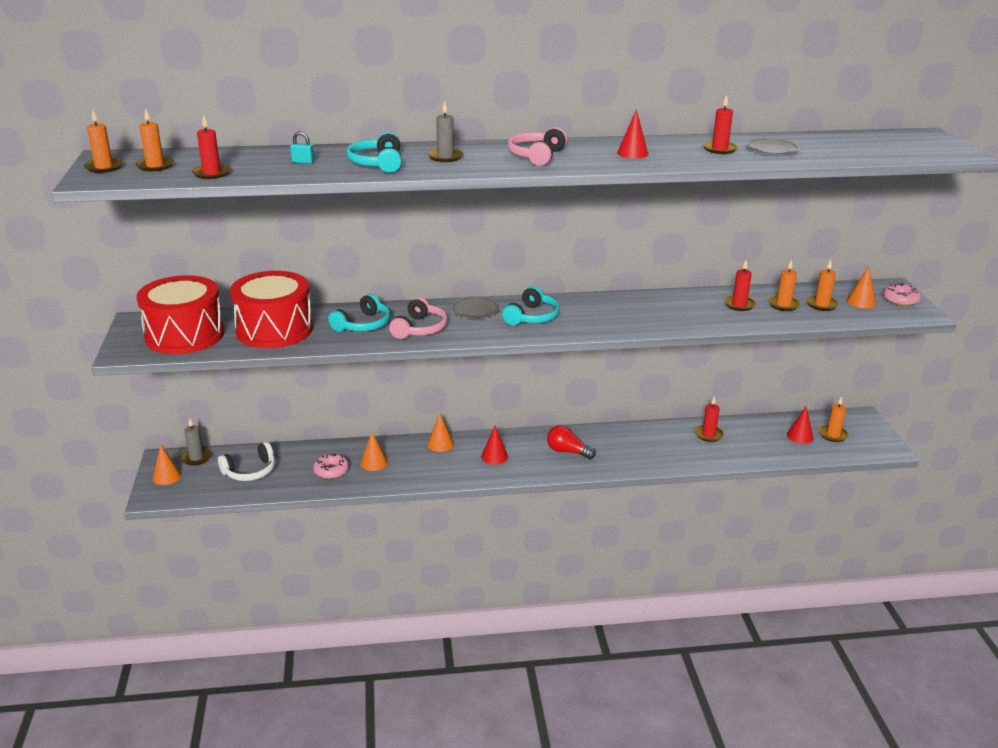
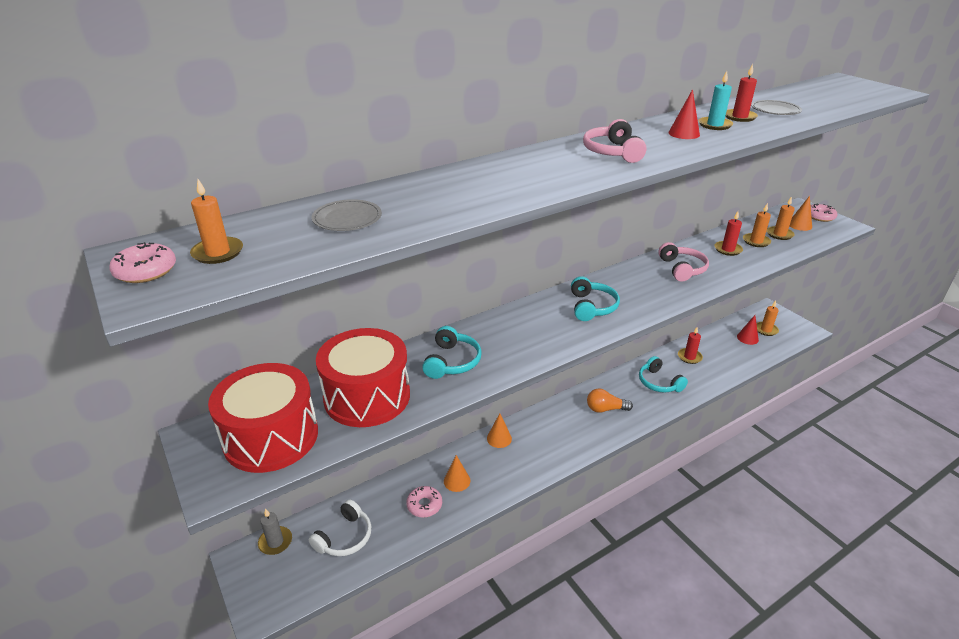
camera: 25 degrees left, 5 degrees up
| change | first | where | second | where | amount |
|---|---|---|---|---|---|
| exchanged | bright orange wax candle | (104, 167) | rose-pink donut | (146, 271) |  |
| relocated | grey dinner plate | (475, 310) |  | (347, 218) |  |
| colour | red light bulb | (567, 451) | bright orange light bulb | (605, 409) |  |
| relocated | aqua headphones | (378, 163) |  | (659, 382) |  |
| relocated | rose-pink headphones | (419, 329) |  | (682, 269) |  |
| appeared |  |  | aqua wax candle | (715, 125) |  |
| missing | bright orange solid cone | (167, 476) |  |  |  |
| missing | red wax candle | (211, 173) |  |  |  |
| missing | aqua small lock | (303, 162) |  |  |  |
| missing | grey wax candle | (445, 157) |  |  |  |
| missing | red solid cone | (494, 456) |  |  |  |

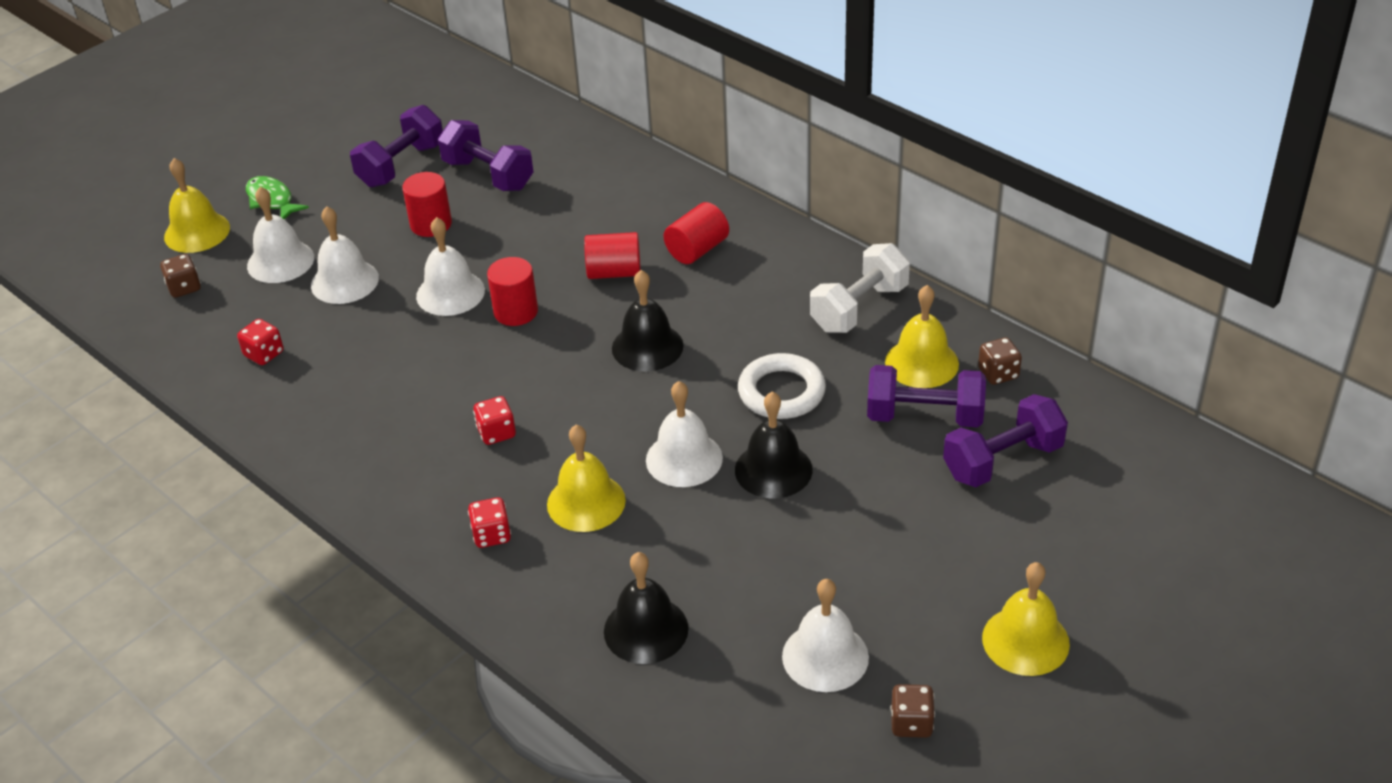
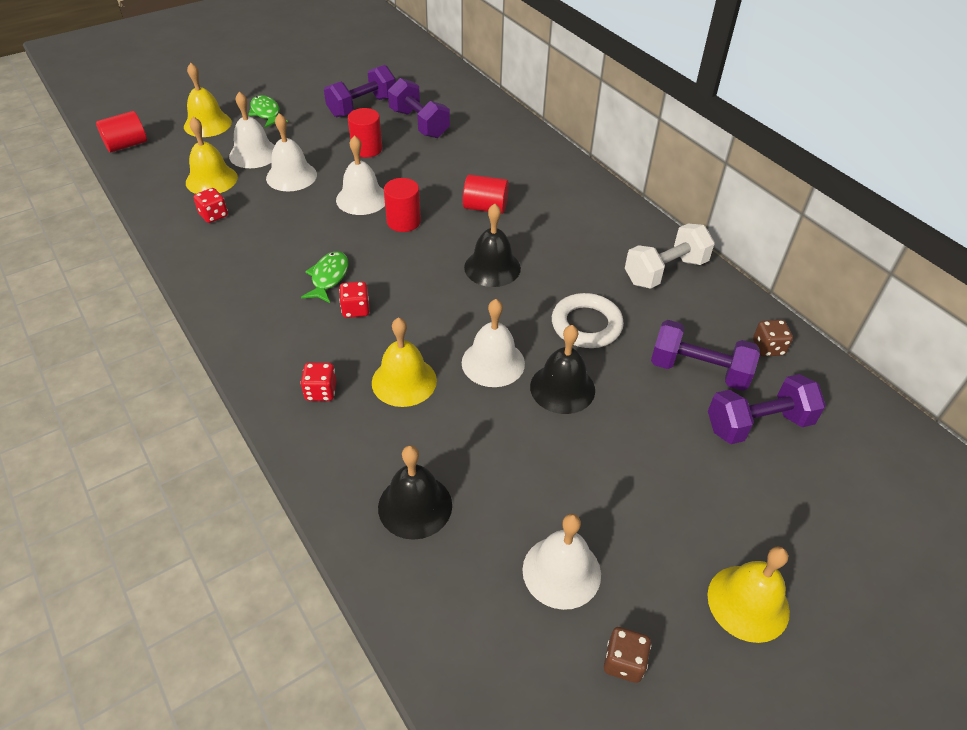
camera: 10 degrees right, 5 degrees up
| change | first | where | second | where | amount |
|---|---|---|---|---|---|
| relocated | red solid cylinder | (697, 250) |  | (126, 145) |  |
| relocated | yellow hand bell | (921, 363) |  | (211, 180) |  |
| appeared |  |  | green fish figure | (328, 277) |  |
| missing | brown game die | (184, 288) |  |  |  |

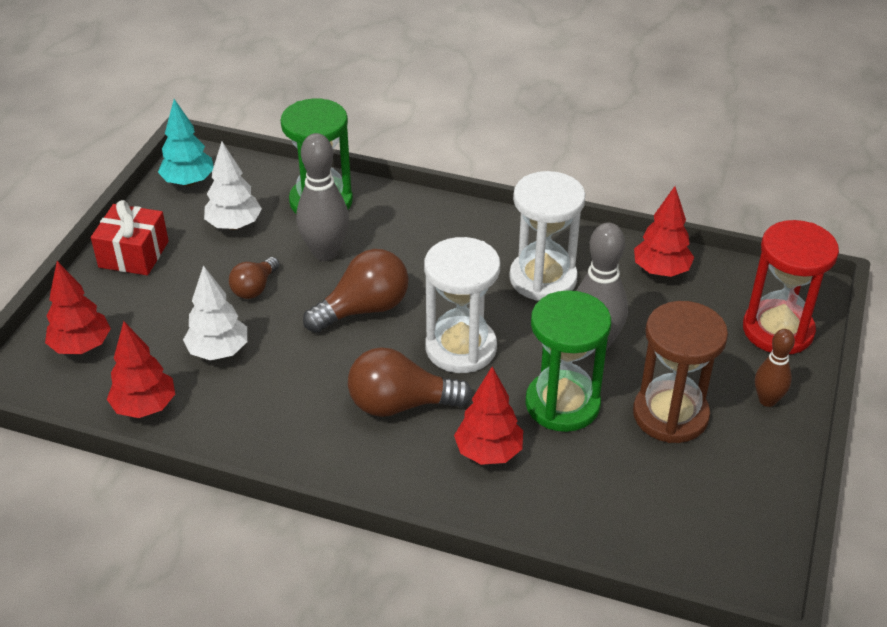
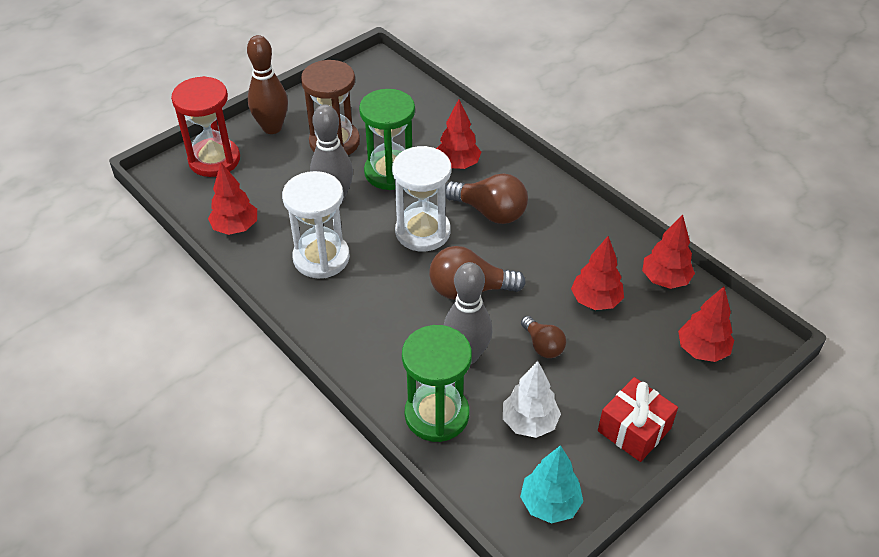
camera: 150 degrees left, 5 degrees up
| change | first | where | second | where | amount |
|---|---|---|---|---|---|
| size | brown bowling pin | (767, 400) |  | (272, 128) | x1.66 |
| spun | brown light bulb | (254, 288) |  | (543, 345) | 90 degrees clockwise |
| colour | snow-white fir tree | (218, 352) | red fir tree | (595, 301) |  |

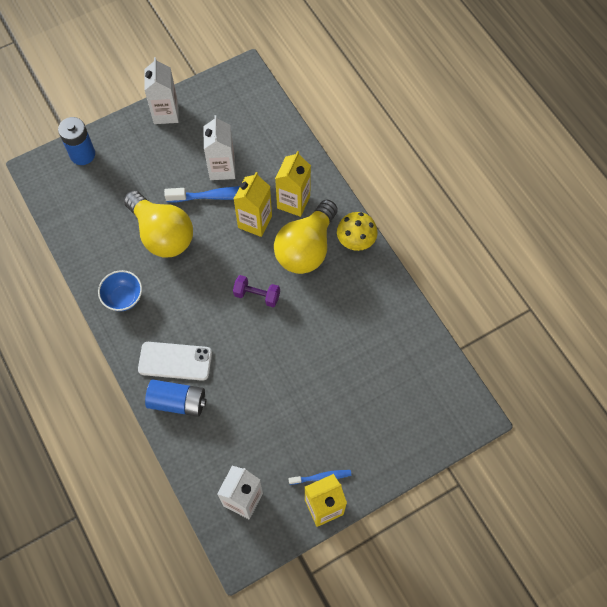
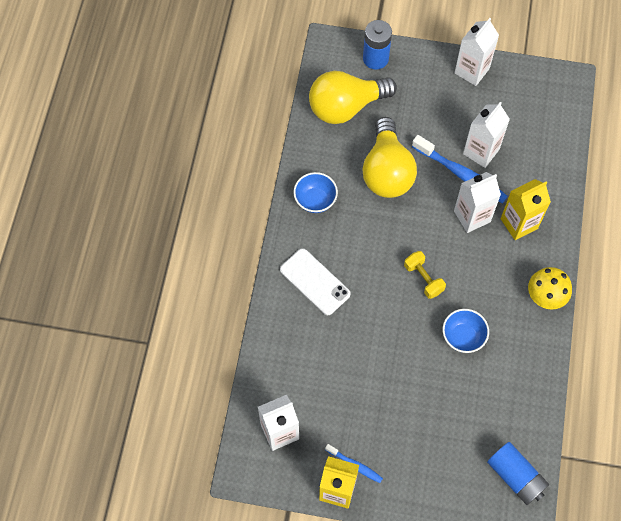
camera: 40 degrees right, 0 degrees up
| change | first | where | second | where | amount |
|---|---|---|---|---|---|
| relocated | yellow light bulb | (306, 248) |  | (346, 107) |  |
| colour | purple free weight | (257, 295) | yellow free weight | (423, 279) |  |
| appeared |  |  | blue deep dish | (463, 337) |  |
| colour | yellow juice carton | (255, 222) | snow-white juice carton | (472, 216) |  |
| relocated | blue battery | (177, 402) |  | (515, 476) |  |

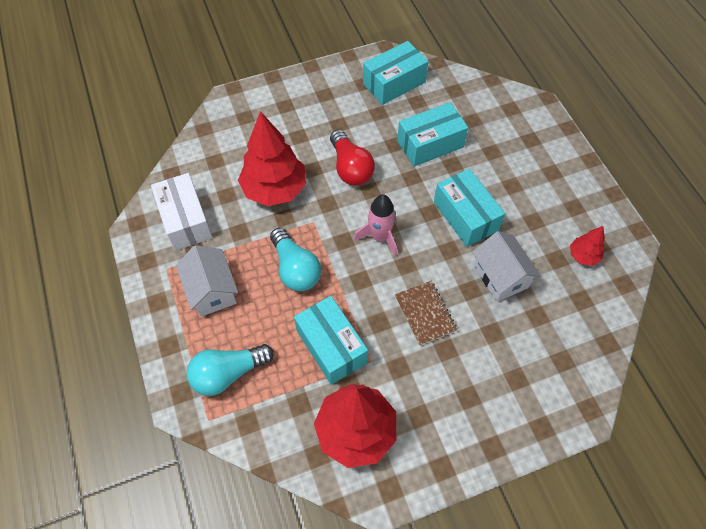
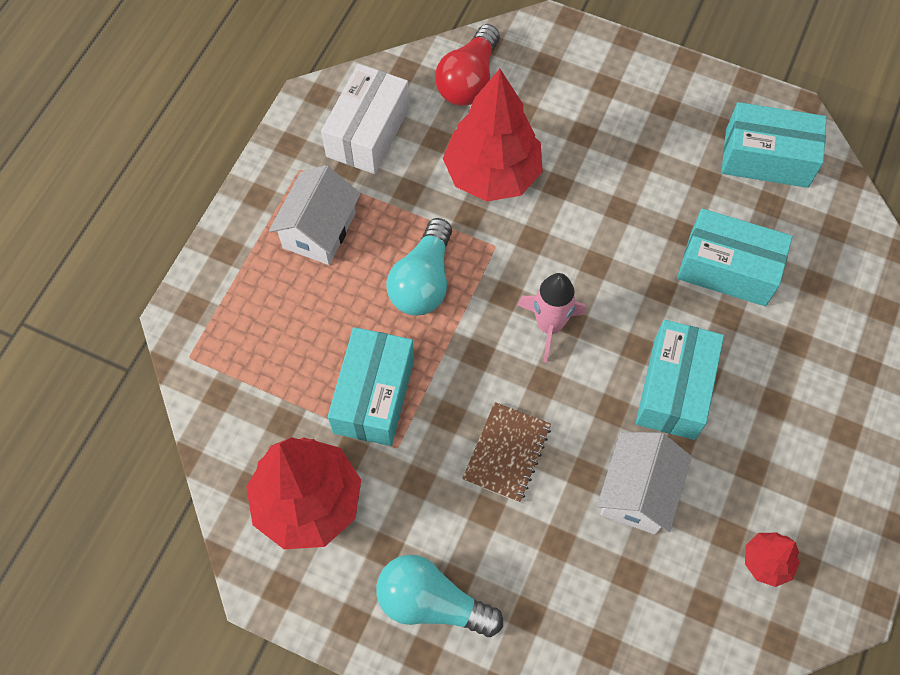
camera: 45 degrees right, 5 degrees up
| change | first | where | second | where | amount |
|---|---|---|---|---|---|
| relocated | aqua light bulb | (228, 373) |  | (432, 602) |  |
| relocated | red light bulb | (350, 168) |  | (469, 80) |  |

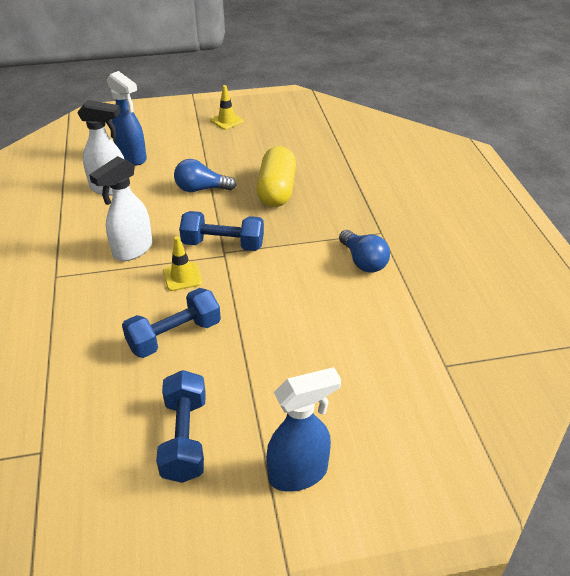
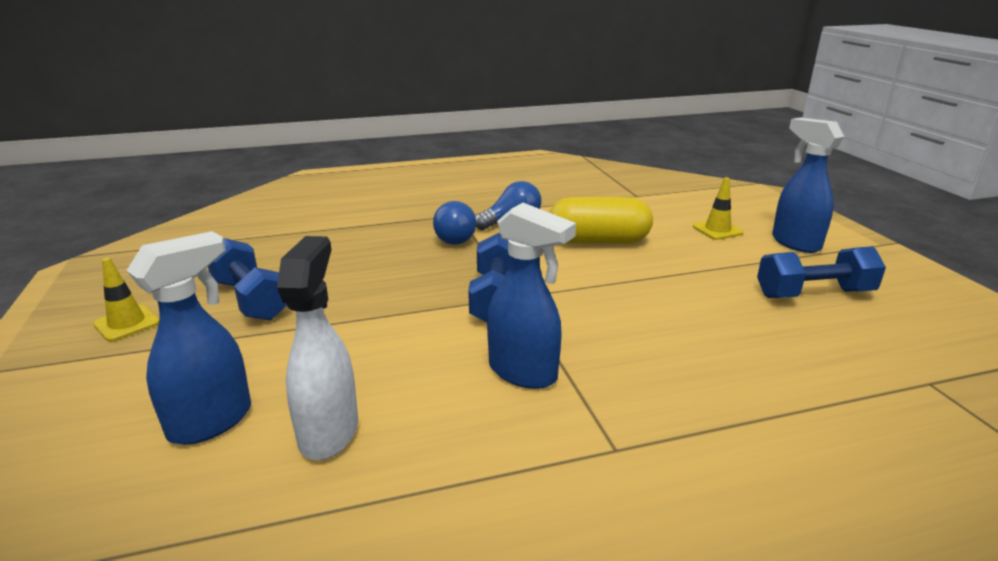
camera: 95 degrees left, 15 degrees down
| change | first | where | second | where | amount |
|---|---|---|---|---|---|
| relocated | blue free weight | (174, 336) |  | (251, 300) |  |
| relocated | blue light bulb | (201, 189) |  | (455, 237) |  |
| colour | snow-white spray bottle | (132, 250) | blue spray bottle | (523, 373) |  |
| relocated | yellow capsule | (276, 190) |  | (598, 241) |  |
| relocated | yellow safety cone | (182, 277) |  | (717, 230) |  |

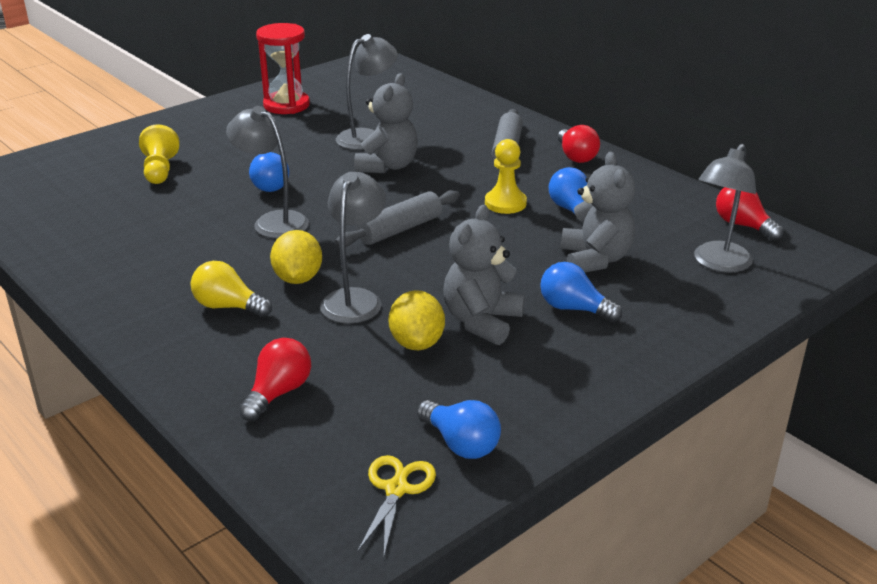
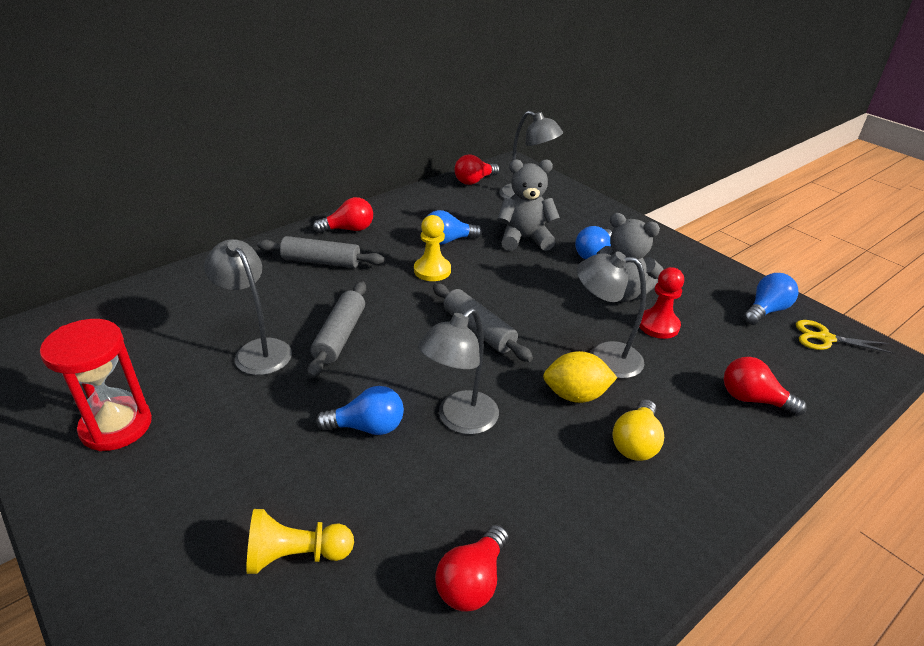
camera: 90 degrees left, 5 degrees up
| change | first | where | second | where | amount |
|---|---|---|---|---|---|
| exchanged | grey teddy | (387, 166) | grey dough roller | (340, 336) |  |
| appeared |  |  | red light bulb | (472, 582) |  |
| exchanged | yellow citrus fruit | (417, 343) | red game pawn | (658, 325) |  |

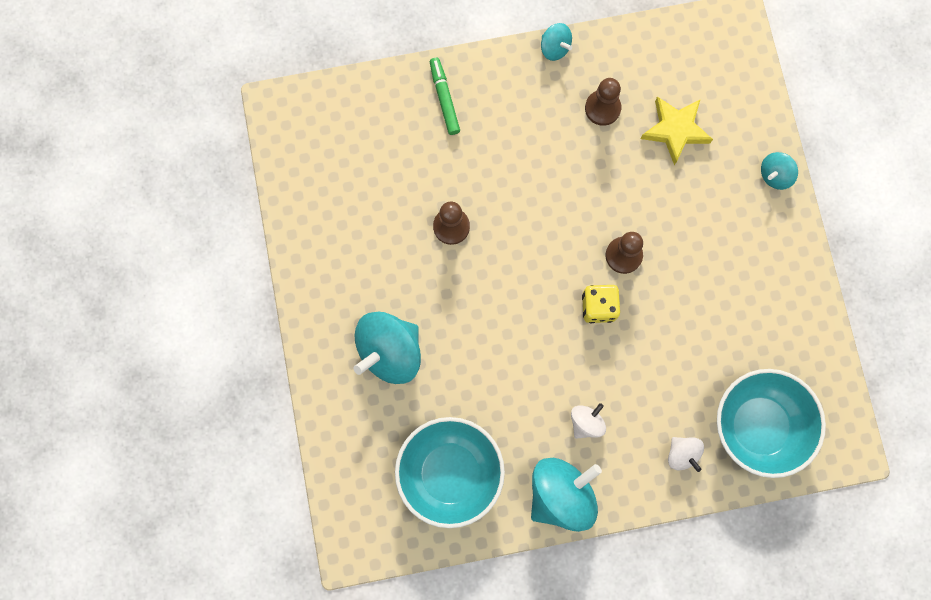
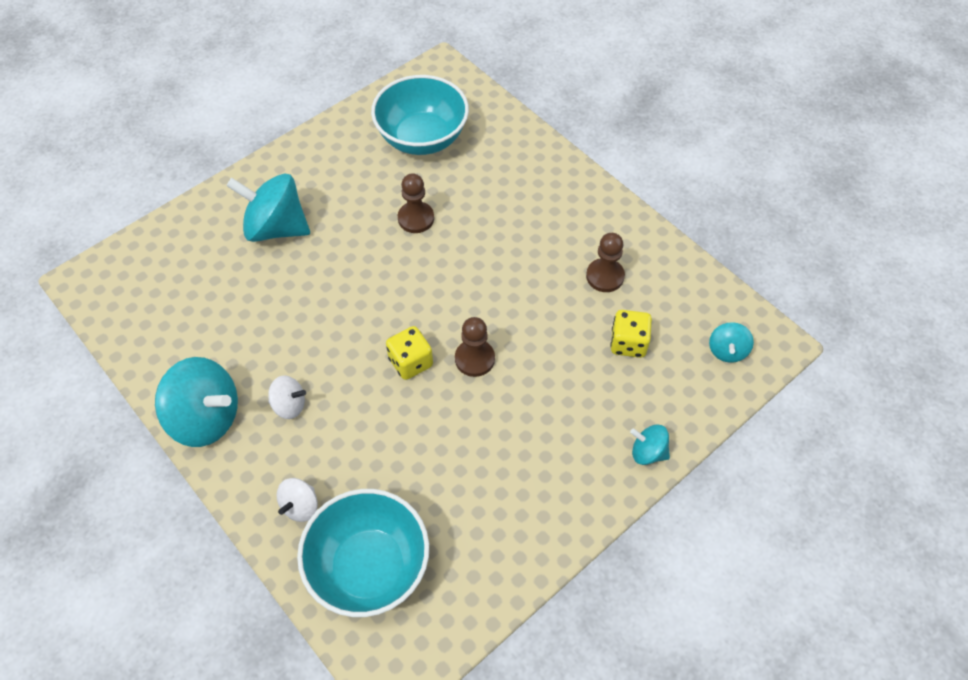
camera: 60 degrees right, 20 degrees down
| change | first | where | second | where | amount |
|---|---|---|---|---|---|
| relocated | aqua deep dish | (450, 473) |  | (422, 138) |  |
| exchanged | yellow star shape | (675, 130) | yellow game die | (628, 343) |  |
| relocated | aqua toy top | (554, 48) |  | (727, 351) |  |
| missing | green marker | (444, 98) |  |  |  |

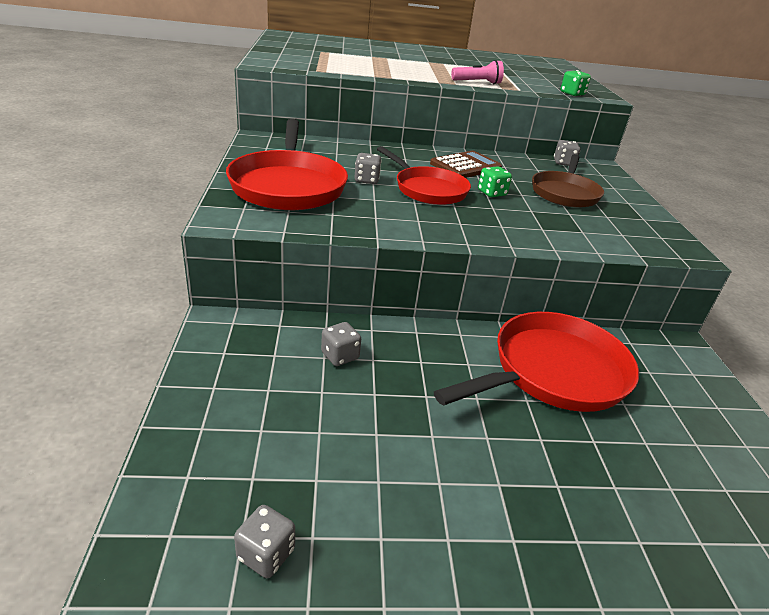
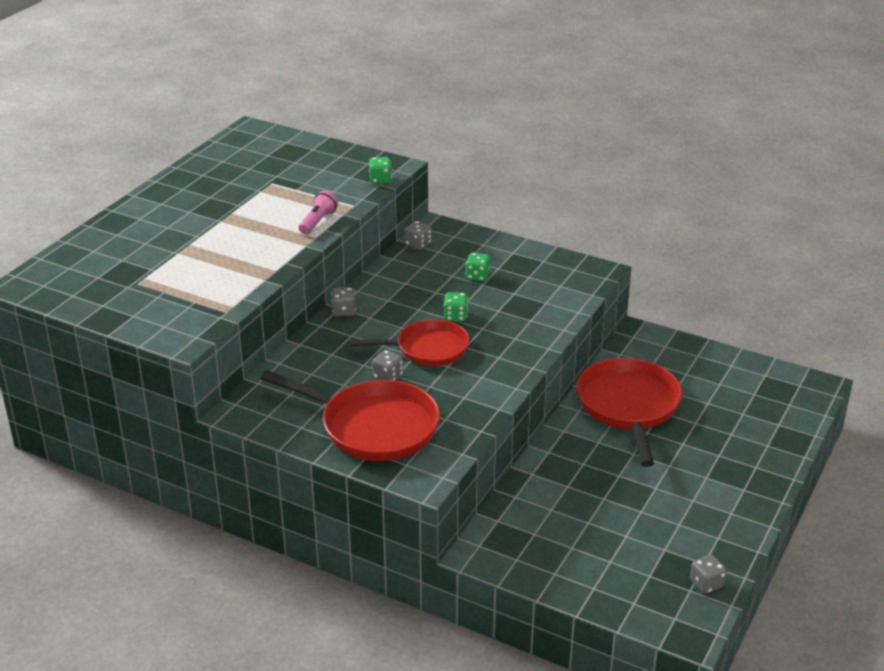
camera: 55 degrees left, 0 degrees up
| change | first | where | second | where | amount |
|---|---|---|---|---|---|
| relocated | grey game die | (340, 356) |  | (344, 311) |  |
| exchanged | brown pan | (565, 193) | green game die | (477, 276) |  |
| missing | brown adding machine | (465, 166) |  |  |  |

